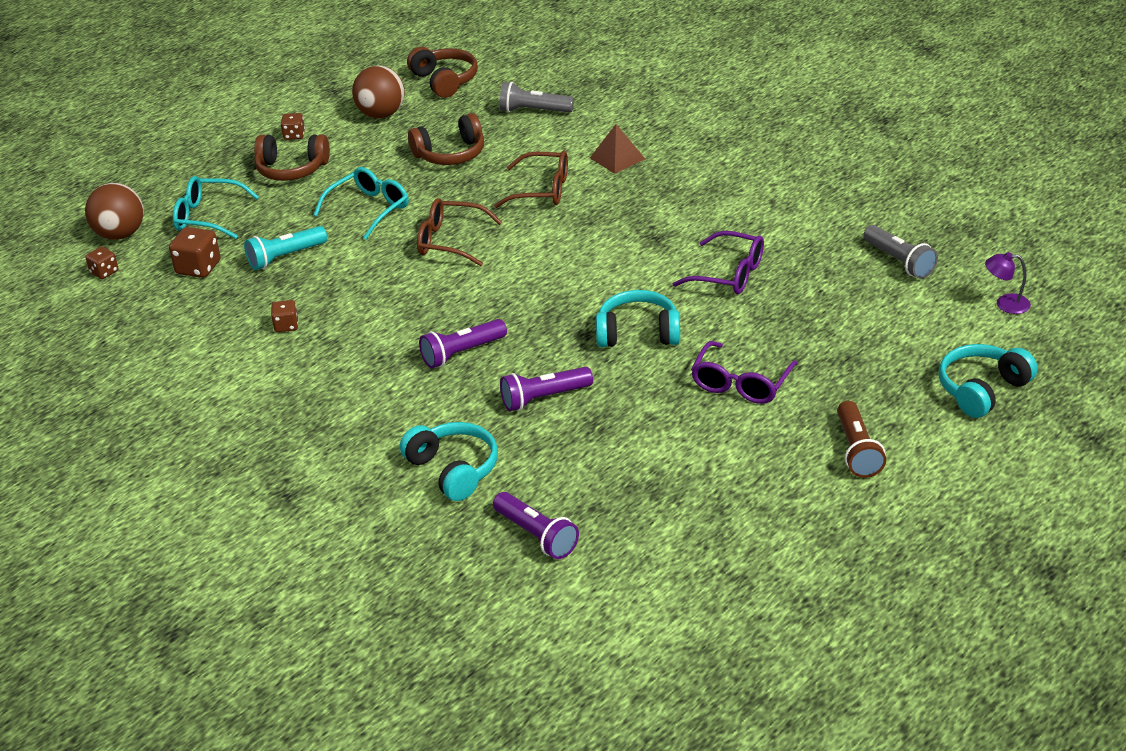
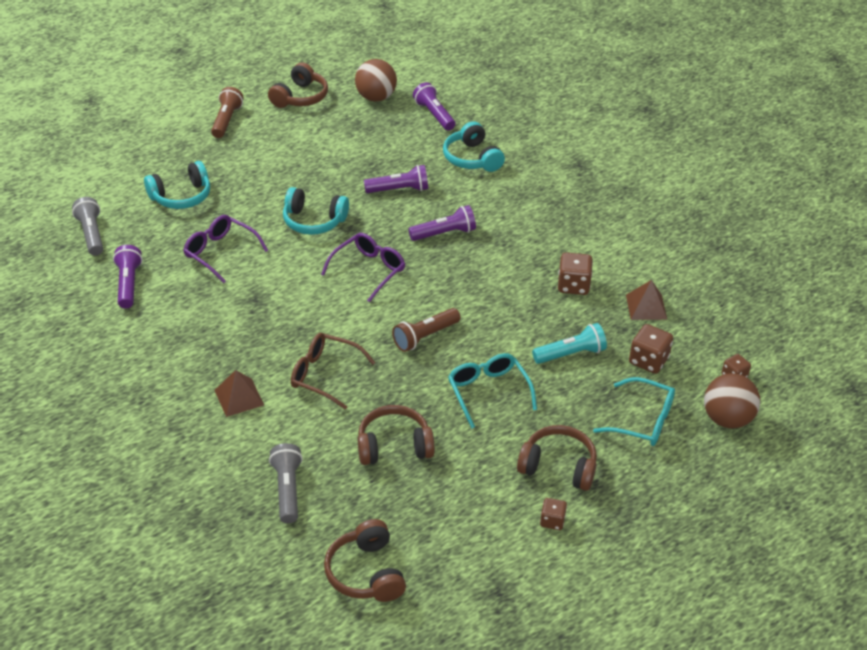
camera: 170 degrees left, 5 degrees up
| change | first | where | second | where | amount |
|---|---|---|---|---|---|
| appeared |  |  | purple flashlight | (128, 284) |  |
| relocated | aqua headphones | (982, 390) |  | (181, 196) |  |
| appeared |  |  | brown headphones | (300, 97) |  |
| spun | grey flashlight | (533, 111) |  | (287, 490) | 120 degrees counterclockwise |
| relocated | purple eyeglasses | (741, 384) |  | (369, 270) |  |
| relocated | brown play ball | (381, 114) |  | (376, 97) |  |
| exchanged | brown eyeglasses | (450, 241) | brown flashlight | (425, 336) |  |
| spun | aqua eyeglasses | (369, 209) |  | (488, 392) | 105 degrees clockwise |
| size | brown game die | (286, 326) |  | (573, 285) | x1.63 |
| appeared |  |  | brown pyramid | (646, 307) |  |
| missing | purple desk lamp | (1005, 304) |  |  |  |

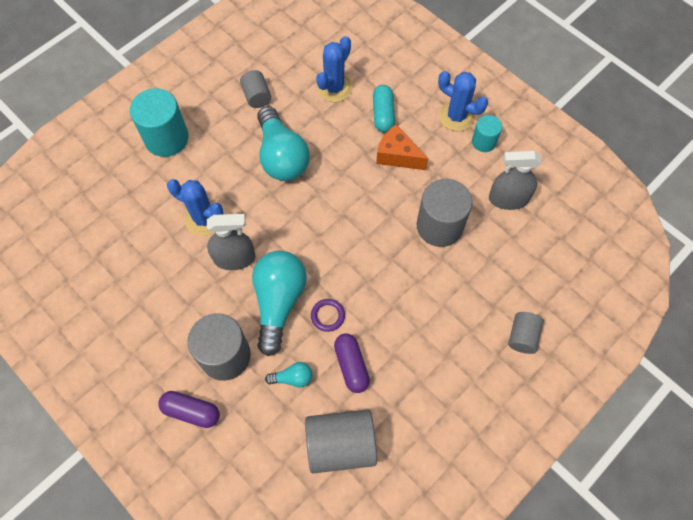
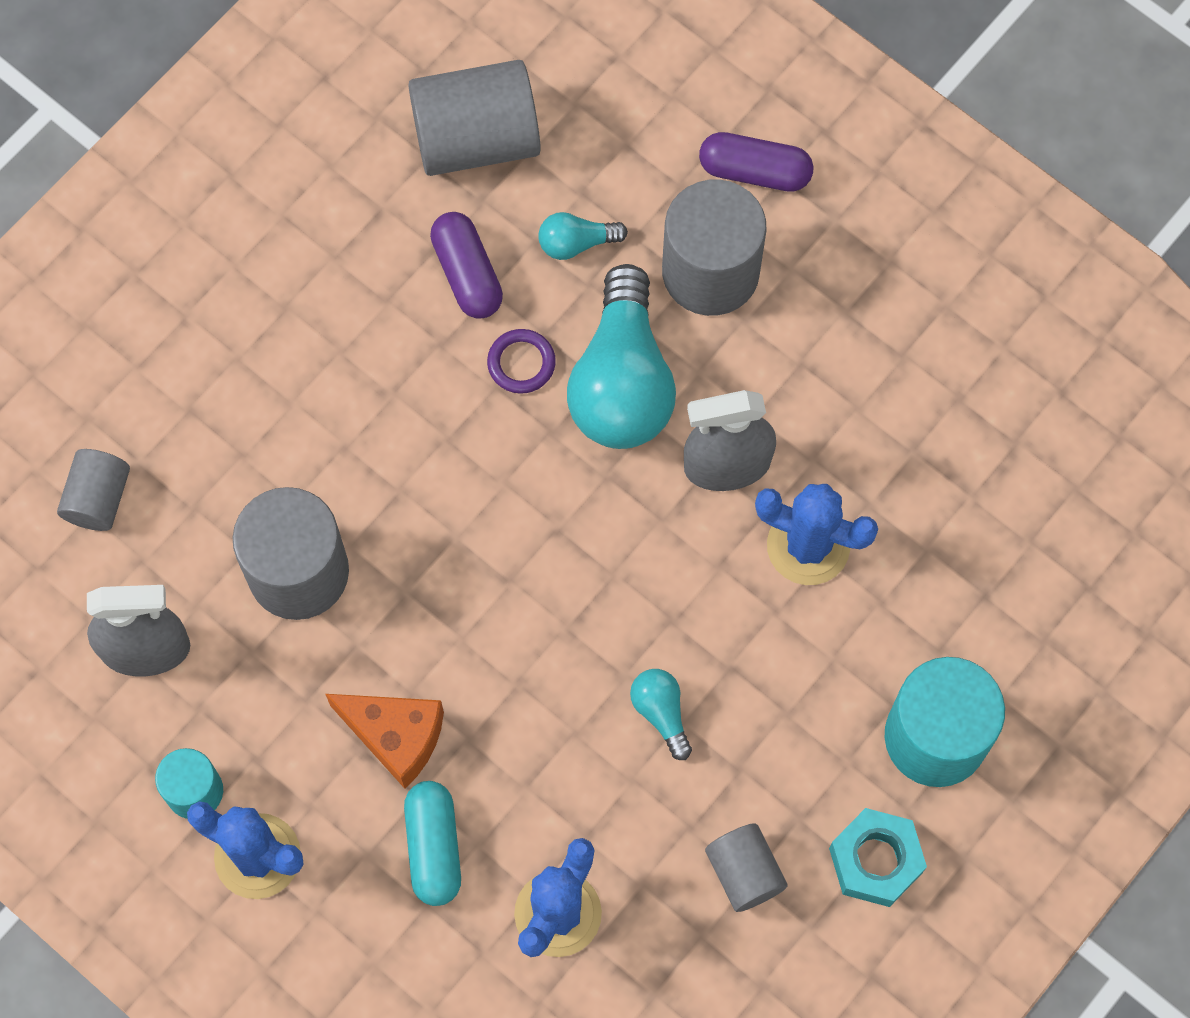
camera: 175 degrees right, 5 degrees up
| change | first | where | second | where | amount |
|---|---|---|---|---|---|
| relocated | grey solid cylinder | (522, 336) |  | (98, 498) |  |
| size | aqua light bulb | (282, 156) |  | (661, 713) | x0.45 |
| appeared |  |  | aqua hexagon nut | (875, 861) |  |

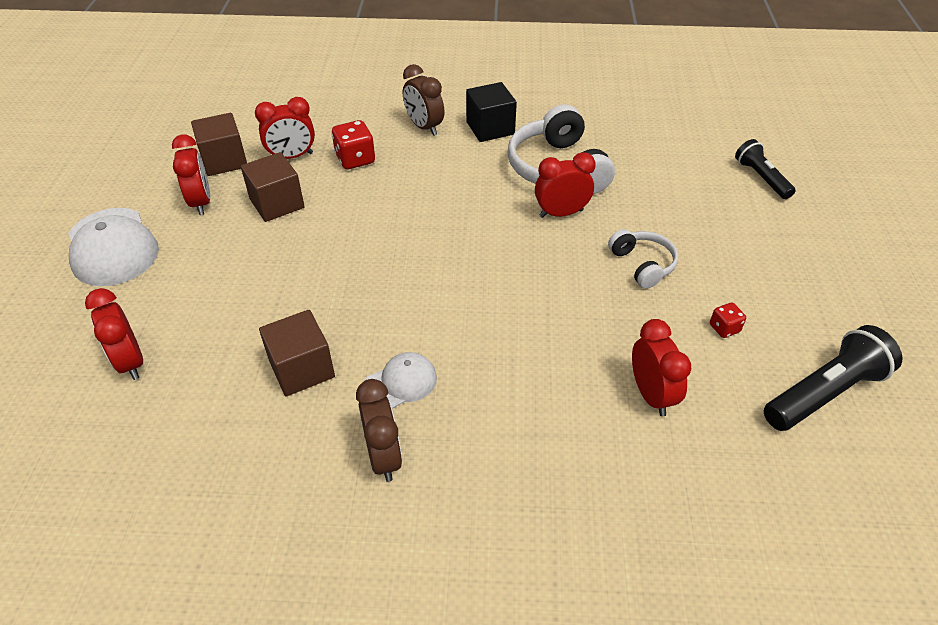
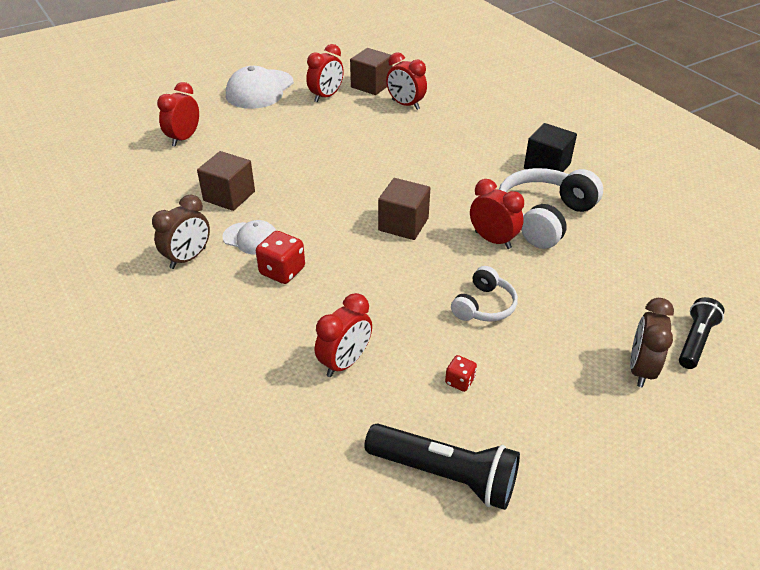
camera: 55 degrees right, 5 degrees down
| change | first | where | second | where | amount |
|---|---|---|---|---|---|
| relocated | red game die | (355, 159) |  | (282, 271) |  |
| relocated | brown block | (277, 203) |  | (403, 224) |  |
| relocated | brown bedside clock | (424, 127) |  | (640, 369) |  |

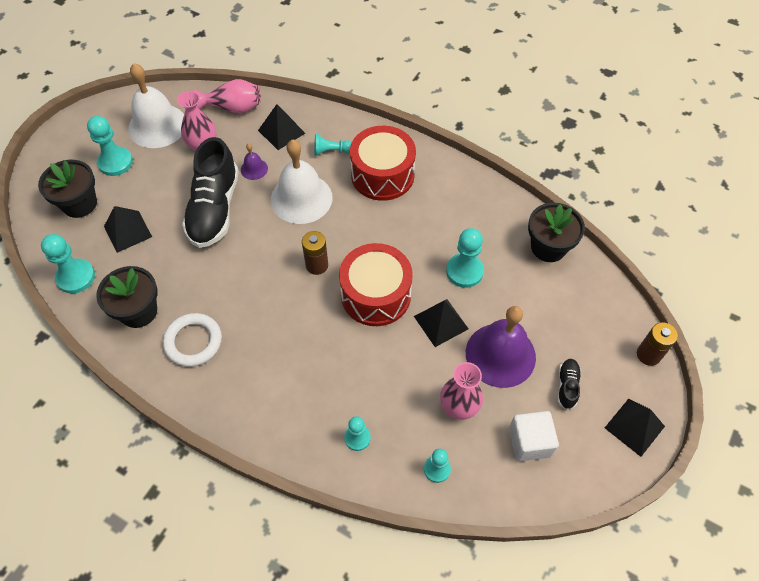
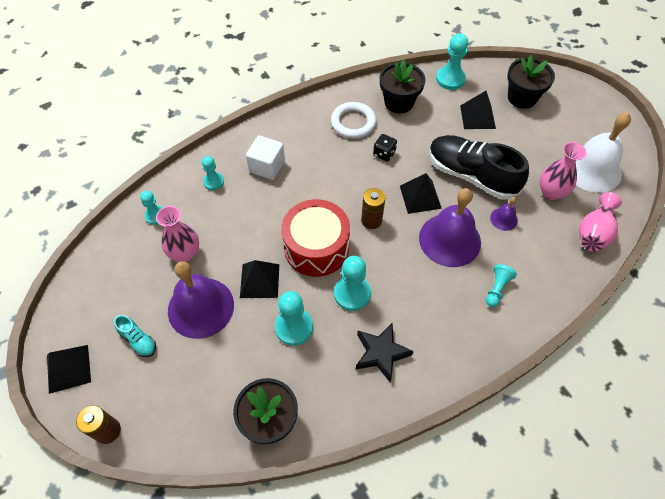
camera: 120 degrees right, 0 degrees up
| change | first | where | second | where | amount |
|---|---|---|---|---|---|
| colour | jet-black lace-up shoe | (567, 386) | aqua lace-up shoe | (138, 340) |  |
| relocated | snow-white block | (529, 442) |  | (267, 166) |  |
| relocated | aqua game pawn | (115, 162) |  | (352, 294) |  |
| appeared |  |  | jet-black star shape | (381, 353) |  |
| appeared |  |  | jet-black game die | (384, 154) |  |
| relocated | jet-black pyramid | (281, 131) |  | (420, 197) |  |
| colour | snow-white hand bell | (301, 198) | purple hand bell | (450, 240) |  |
| missing | red snare drum | (382, 175) |  |  |  |

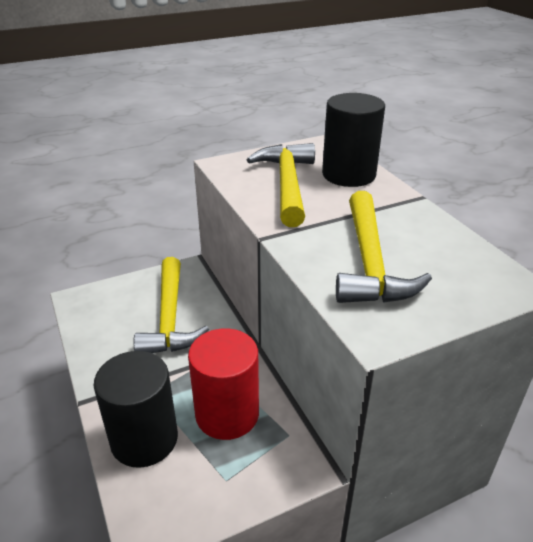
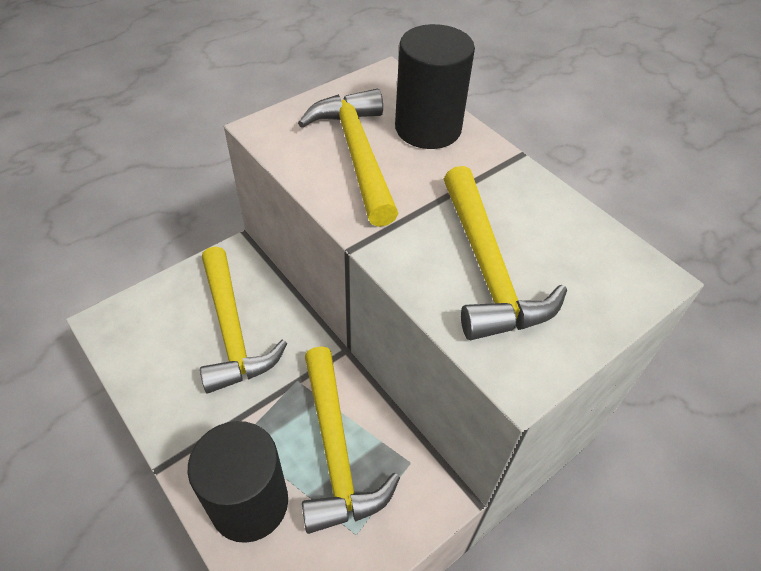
camera: 15 degrees left, 15 degrees up
| change | first | where | second | where | amount |
|---|---|---|---|---|---|
| exchanged | red solid cylinder | (227, 414) | yellow carpenter's hammer | (335, 450) |  |

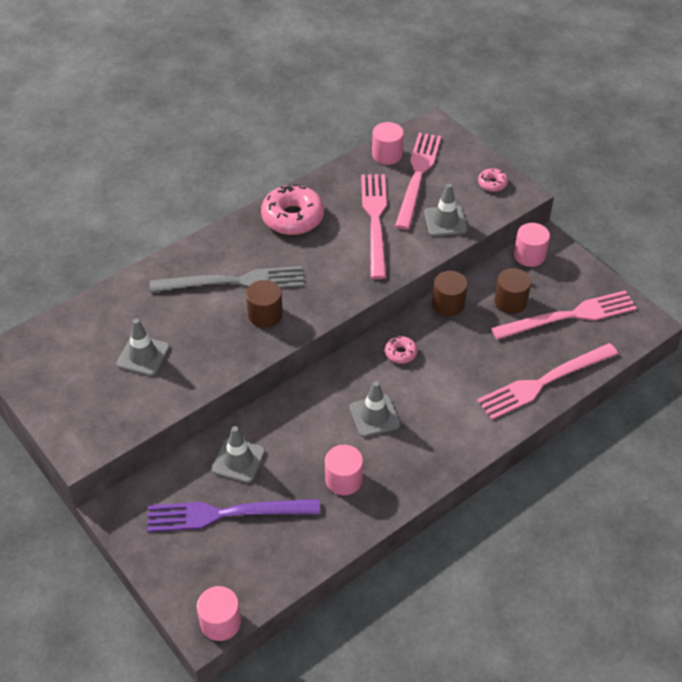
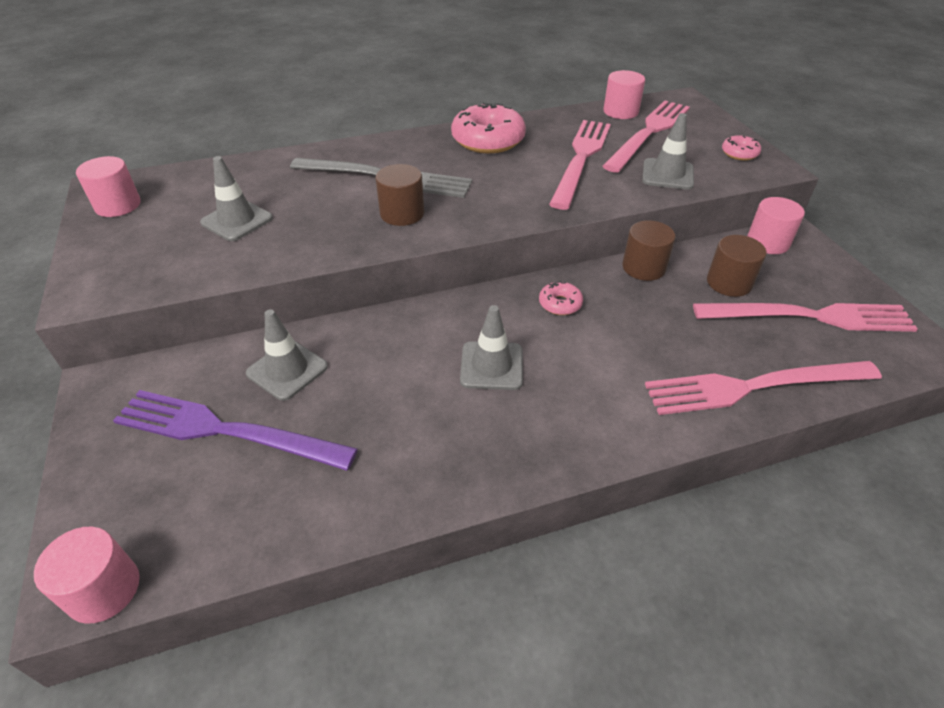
camera: 20 degrees right, 5 degrees down
| change | first | where | second | where | amount |
|---|---|---|---|---|---|
| relocated | rose-pink solid cylinder | (343, 480) |  | (118, 205) |  |

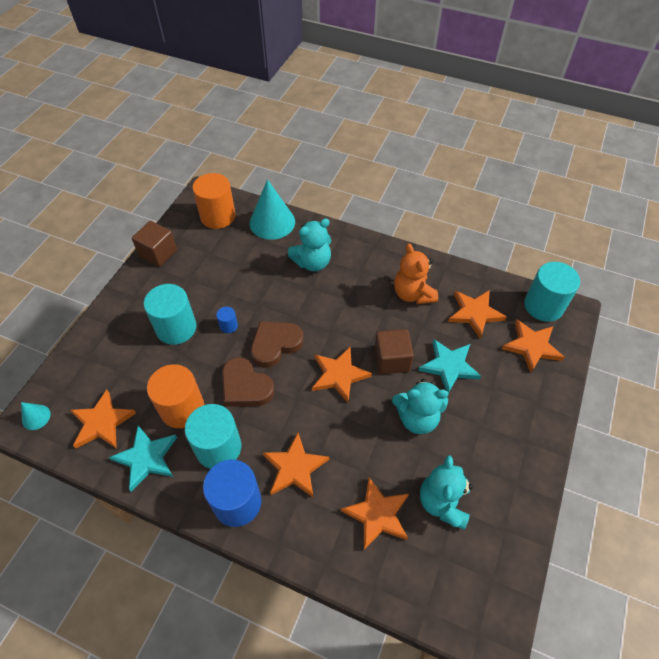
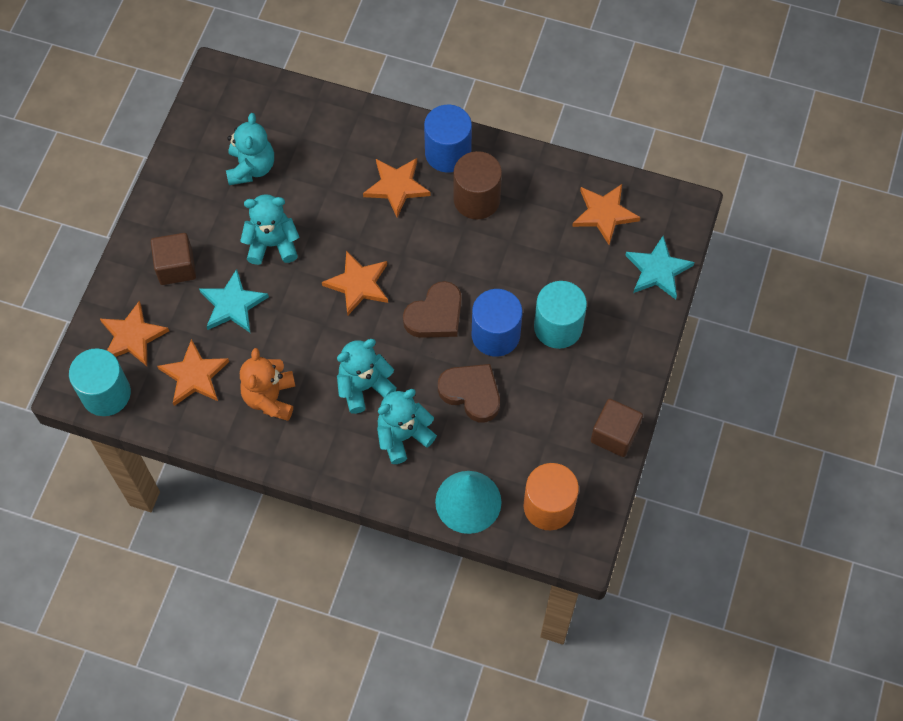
camera: 175 degrees right, 10 degrees up
| change | first | where | second | where | amount |
|---|---|---|---|---|---|
| relocated | brown block | (391, 360) |  | (176, 267) |  |
| spun | bright orange teddy | (413, 294) |  | (270, 398) | 150 degrees counterclockwise |
| appeared |  |  | aqua teddy | (364, 386) |  |
| relocated | brown heart | (245, 386) |  | (471, 393) |  |
| colour | aqua solid cylinder | (218, 447) | brown solid cylinder | (476, 199) |  |
| size | blue solid cylinder | (228, 326) |  | (495, 335) | x2.21 |
| relocated | aqua star shape | (146, 458) |  | (657, 270) |  |
| missing | aqua solid cone | (36, 417) |  |  |  |
| missing | bright orange solid cylinder | (182, 408) |  |  |  |
| missing | bright orange star shape | (377, 514) |  |  |  |

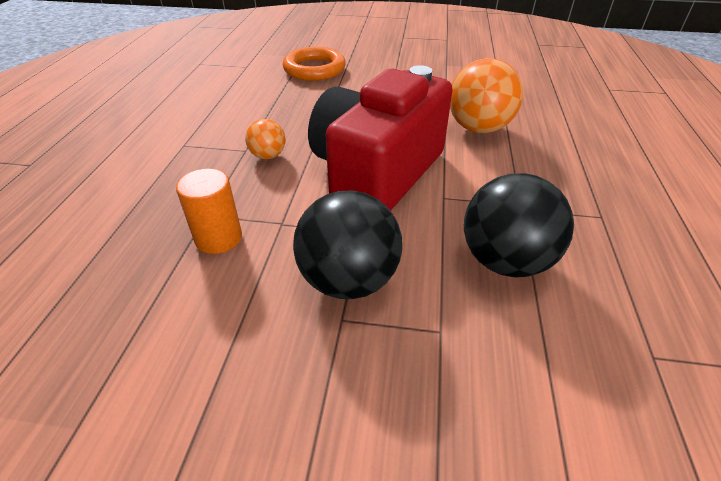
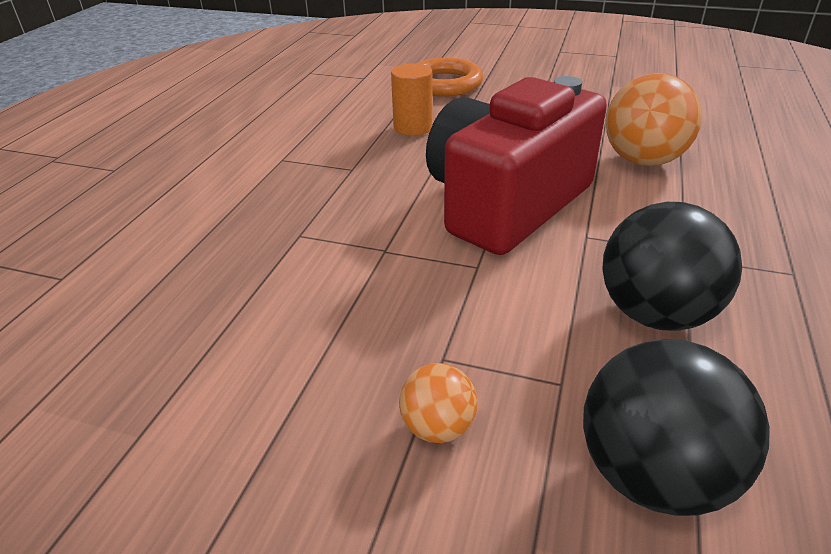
camera: 10 degrees right, 5 degrees down
| change | first | where | second | where | amount |
|---|---|---|---|---|---|
| relocated | bright orange solid cylinder | (218, 238) |  | (413, 127) |  |
| relocated | bright orange play ball | (268, 156) |  | (438, 427) |  |
| relocated | jet-black play ball | (348, 280) |  | (652, 474) |  |

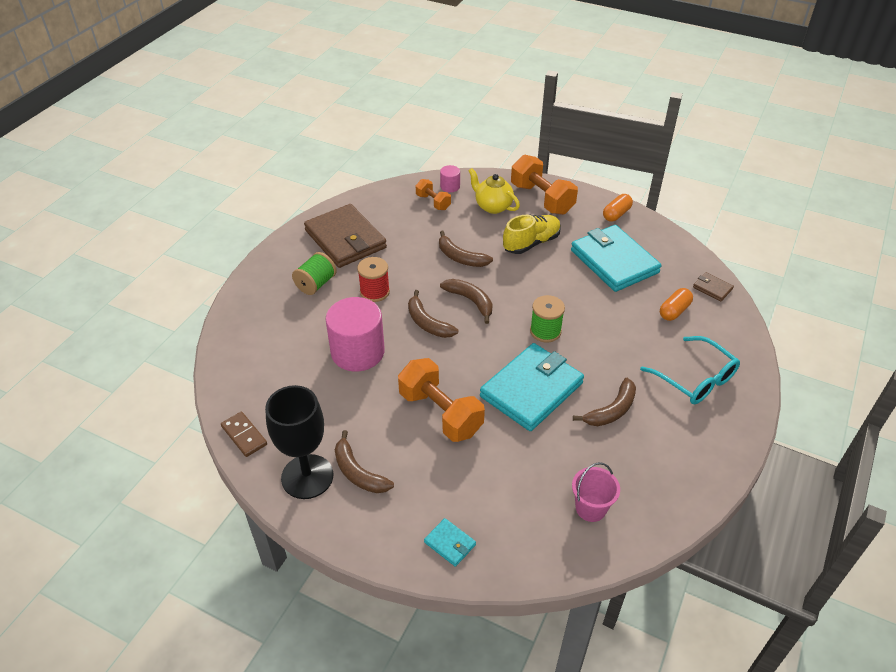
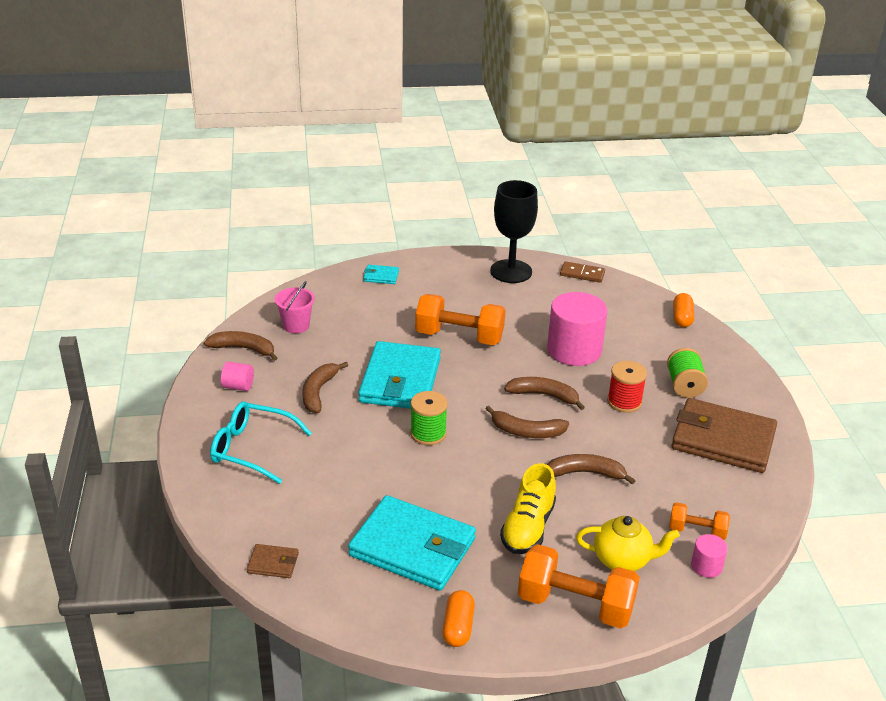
camera: 145 degrees right, 10 degrees down
| change | first | where | second | where | amount |
|---|---|---|---|---|---|
| relocated | brown toy banana | (358, 472) |  | (243, 349) |  |
| appeared |  |  | rose-pink solid cylinder | (238, 386) |  |
| relocated | bright orange capsule | (674, 311) |  | (682, 318) |  |

